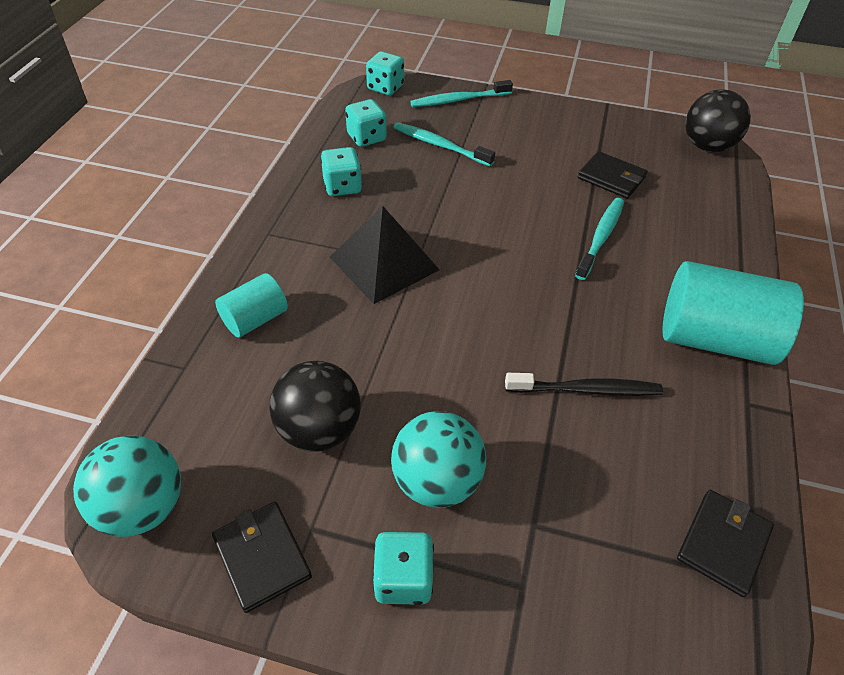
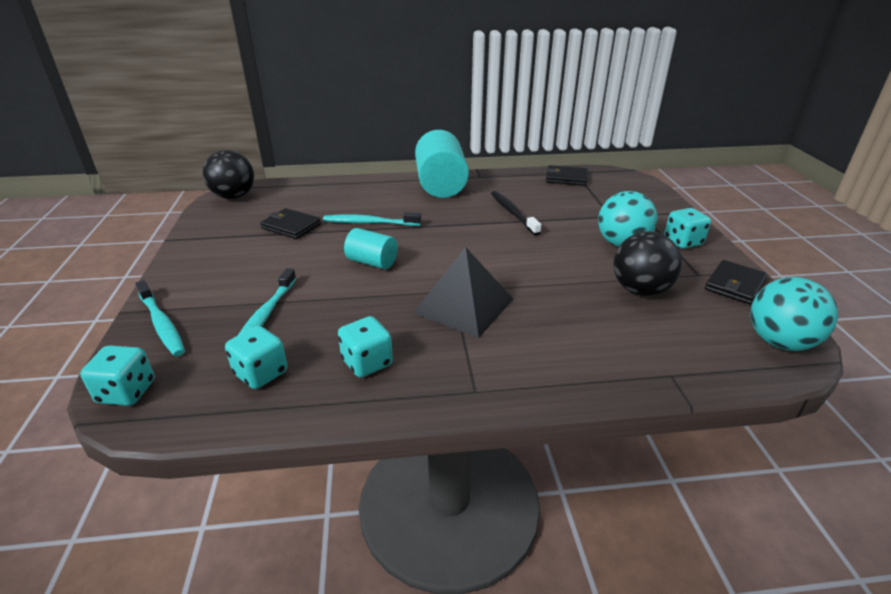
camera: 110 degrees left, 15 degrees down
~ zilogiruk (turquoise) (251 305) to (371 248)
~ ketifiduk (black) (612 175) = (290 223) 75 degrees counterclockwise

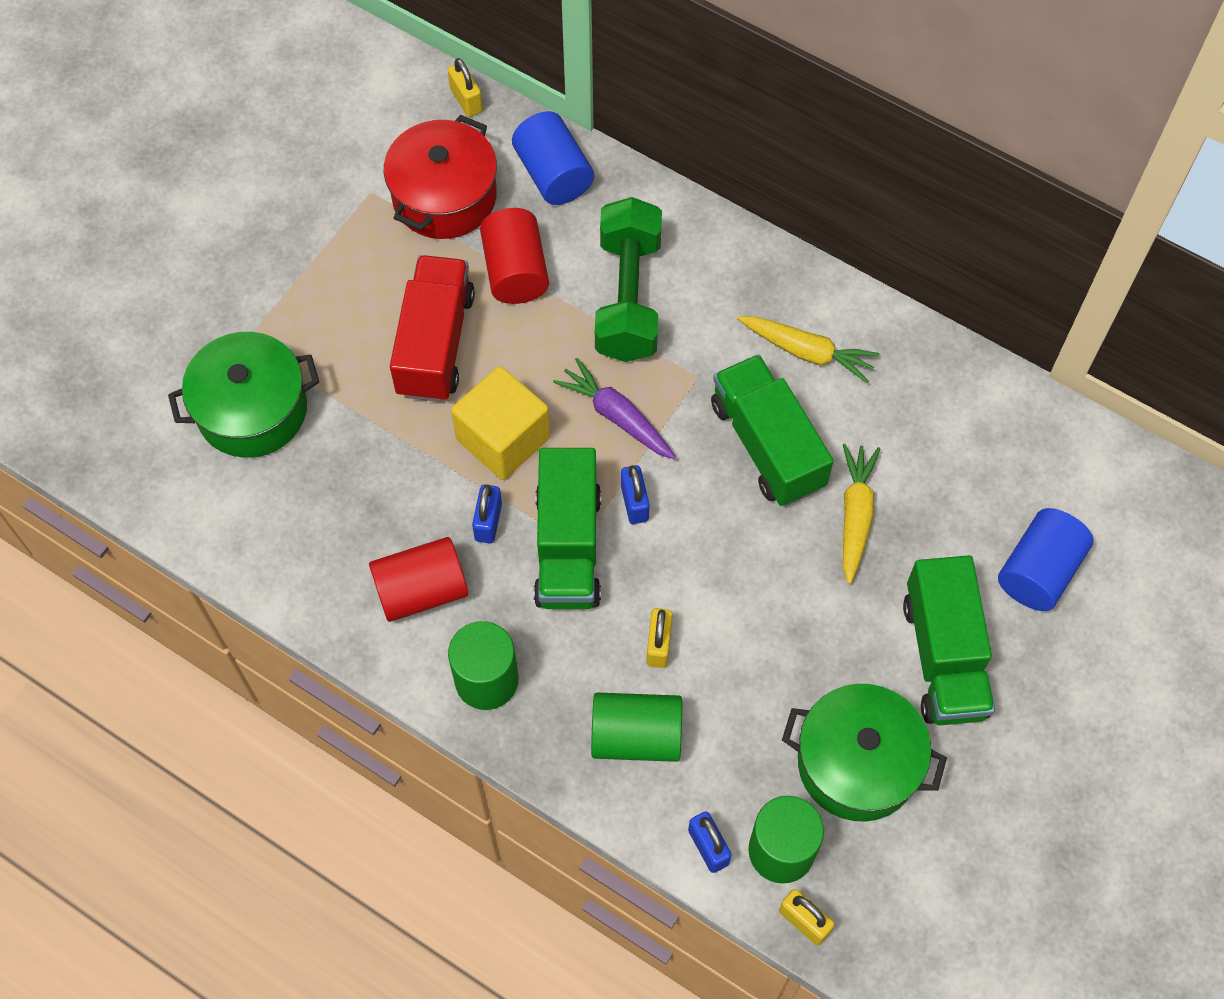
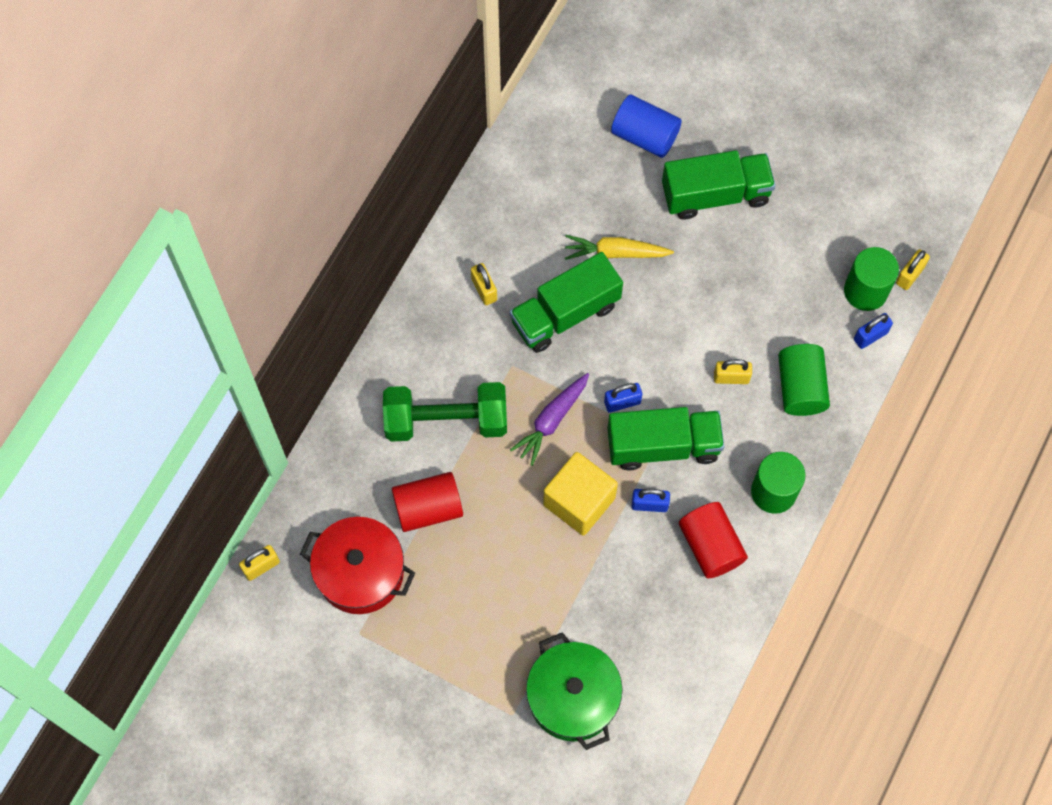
camera: 95 degrees left, 5 degrees up
- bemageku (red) (432 328)
- zilogiruk (blue) (553 158)
~ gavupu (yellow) (809 349) to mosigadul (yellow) (484 284)
- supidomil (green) (864 753)

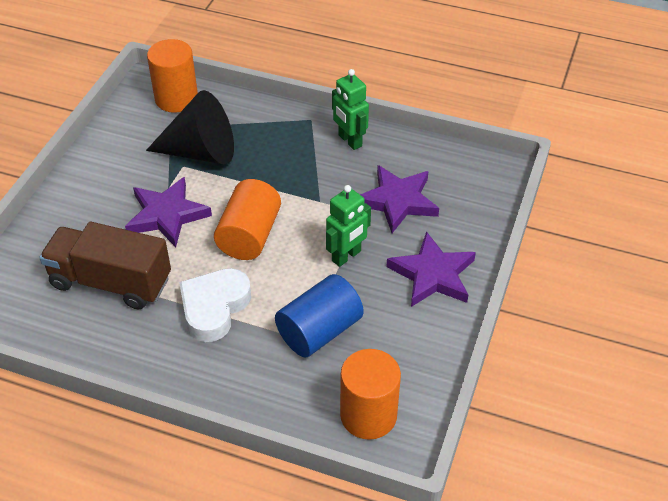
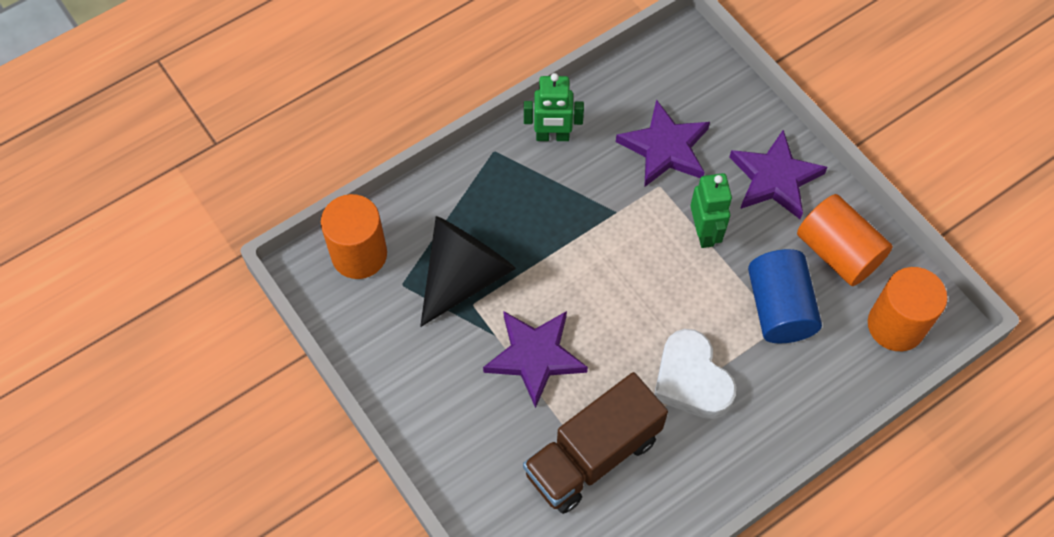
camera: 55 degrees left, 15 degrees up
~ zilogiruk (orange) (247 219) to (845 240)

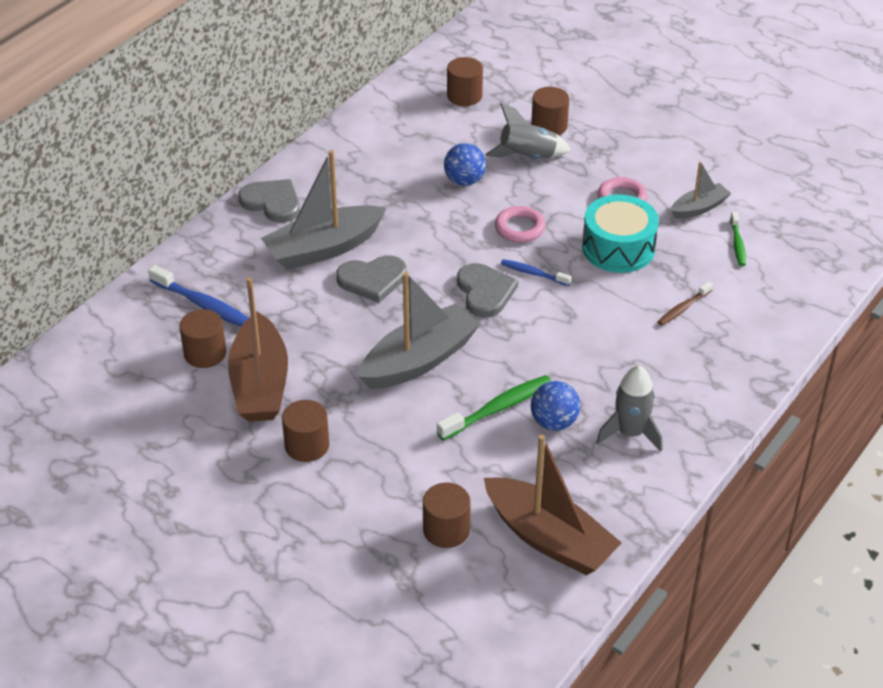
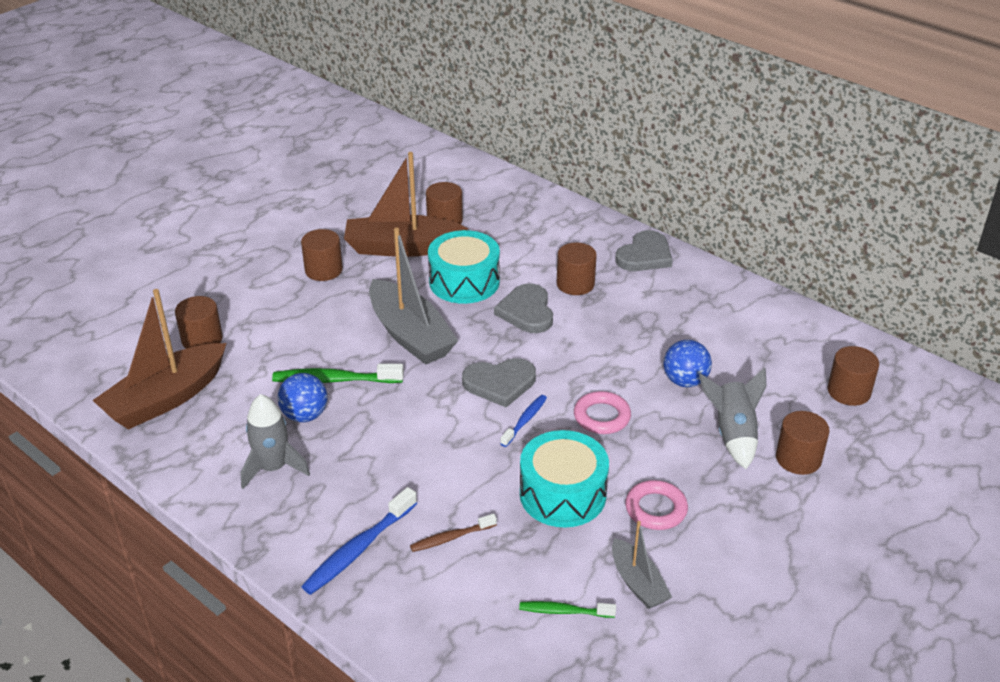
camera: 95 degrees right, 5 degrees down
~ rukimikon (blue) (198 296) to (359 541)
~ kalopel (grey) (323 210) to zilogiruk (brown) (576 268)
~ rukimikon (green) (494 407) = (338 373) 120 degrees clockwise
~ rukimikon (brown) (685 303) = (453 533) 75 degrees counterclockwise
+ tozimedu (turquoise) (464 267)

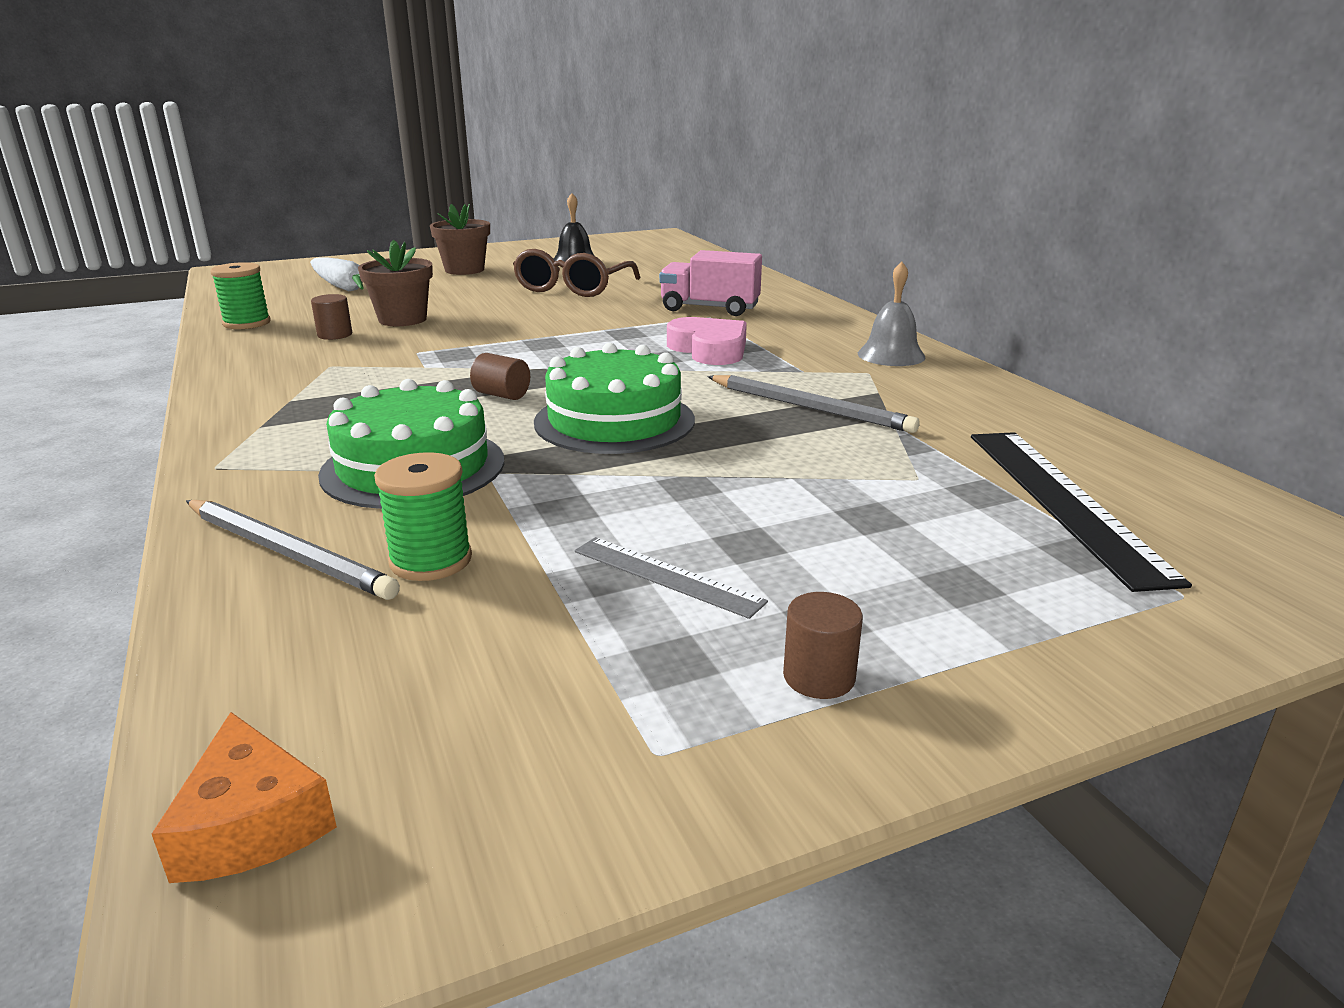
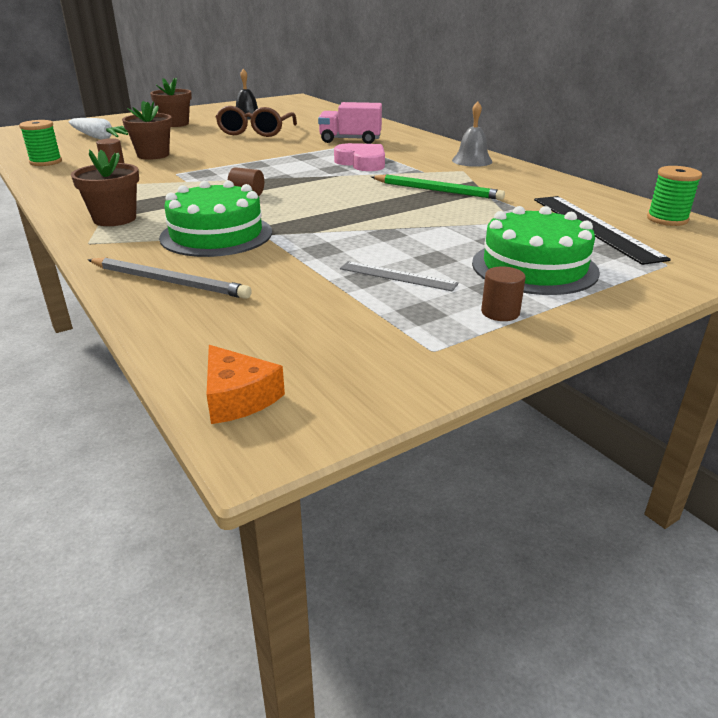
camera: 10 degrees left, 5 degrees up
~ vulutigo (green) (423 516) to (674 196)
~ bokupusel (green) (614 398) to (536 250)
~ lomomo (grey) (813 404) to lomomo (green) (438 187)
+ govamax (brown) (105 187)

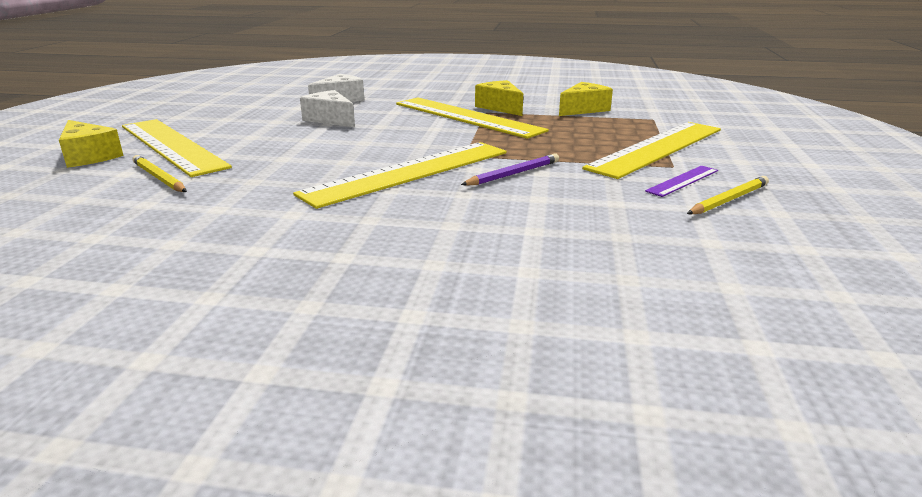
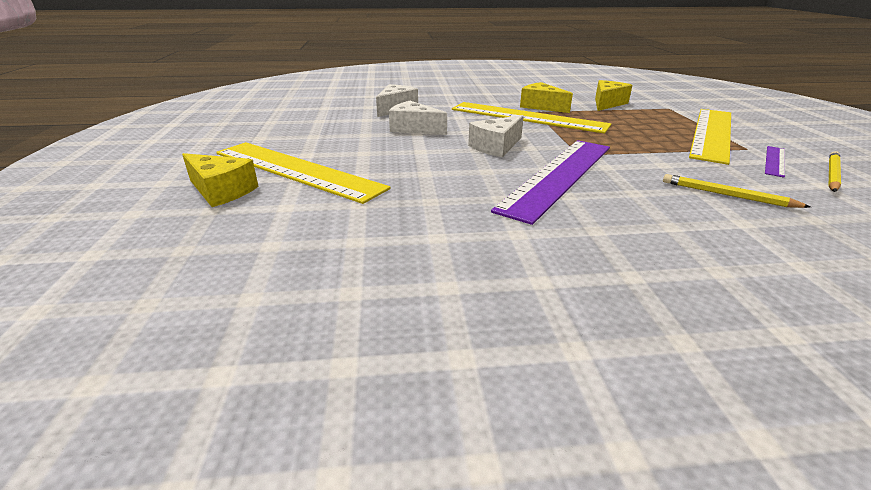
camera: 15 degrees left, 5 degrees up
~ lomomo (yellow) (159 173) to (737 191)
~ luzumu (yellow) (400 175) to luzumu (purple) (550 182)
- lomomo (purple) (510 169)
+ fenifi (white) (496 136)

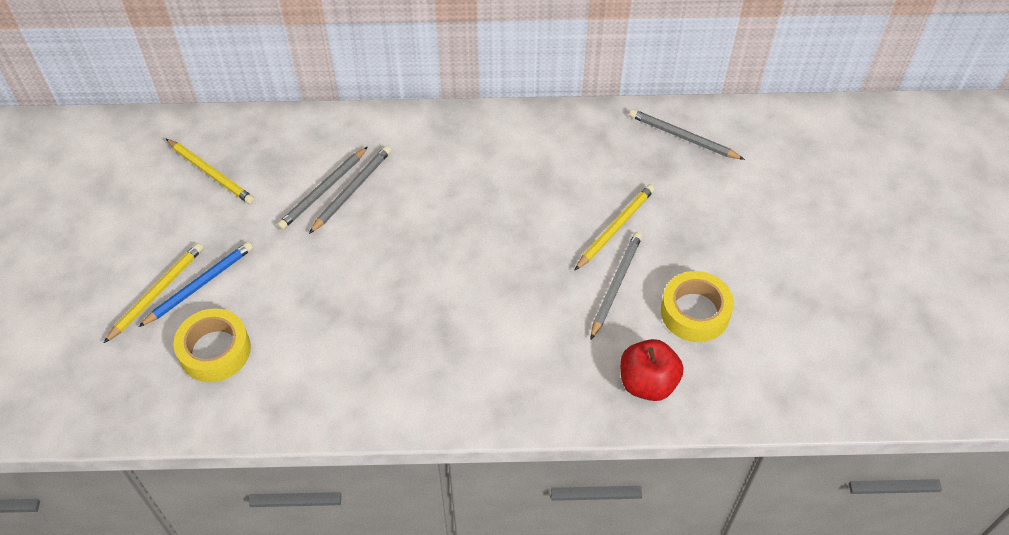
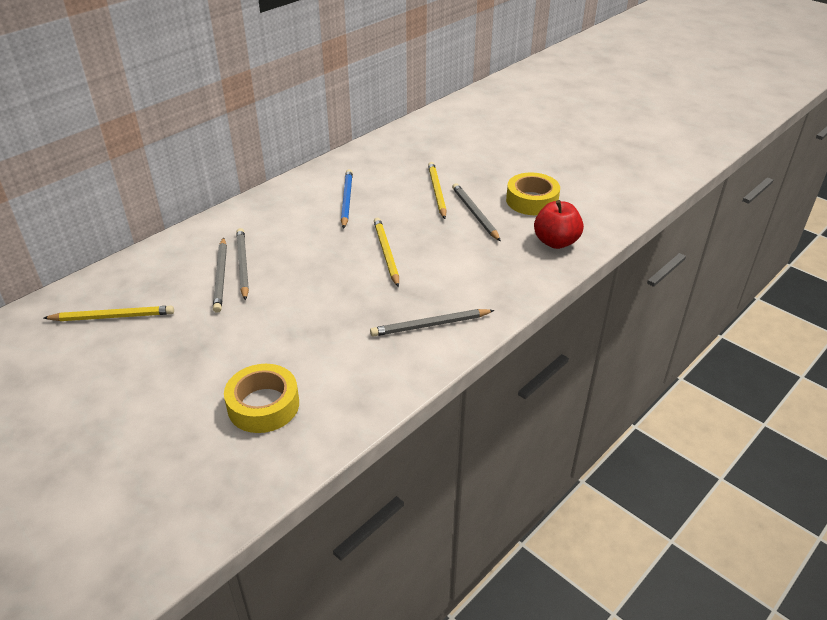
camera: 45 degrees left, 15 degrees down
~ lomomo (yellow) (153 293) to (386 252)
~ lomomo (blue) (196 284) to (347 199)
~ lomomo (grey) (687 134) to (432 322)

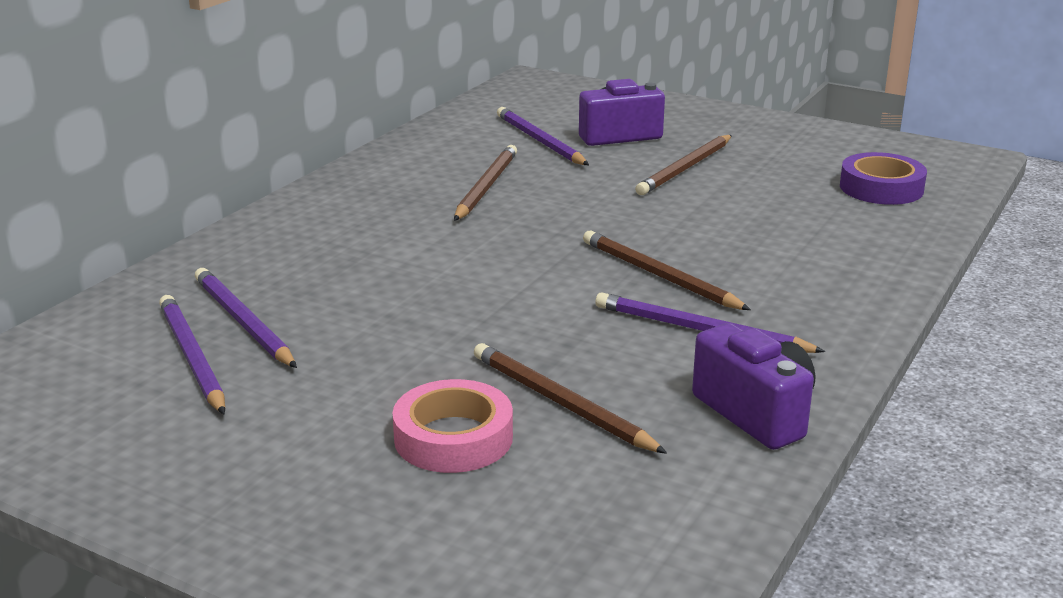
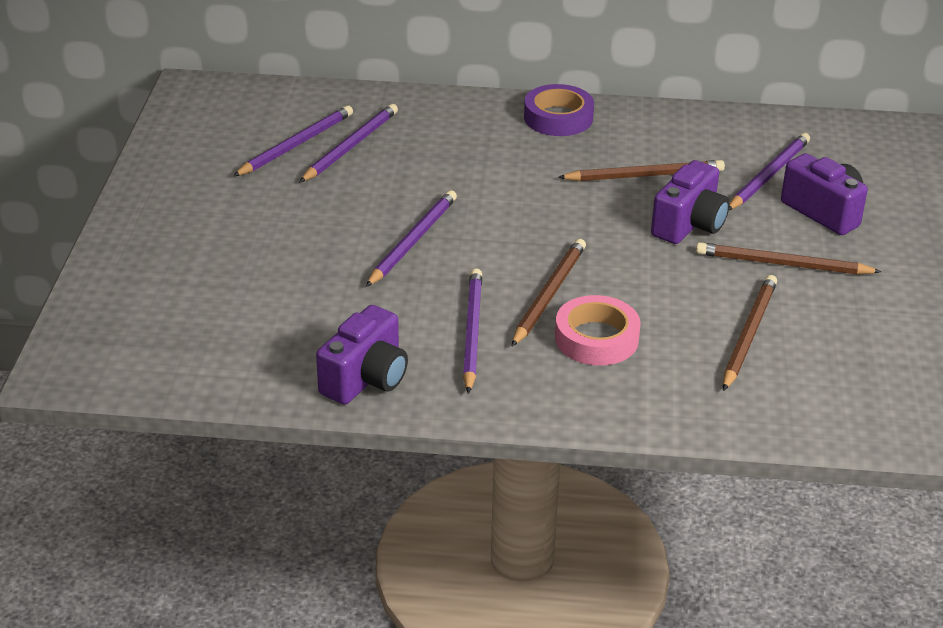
camera: 65 degrees right, 10 degrees up
~ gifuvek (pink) (453 426) to (598 330)
~ lomomo (brown) (570 398) to (750 333)
~ gifuvek (purple) (883 178) to (559 110)
+ lomomo (purple) (411 238)
+ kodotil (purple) (690 202)

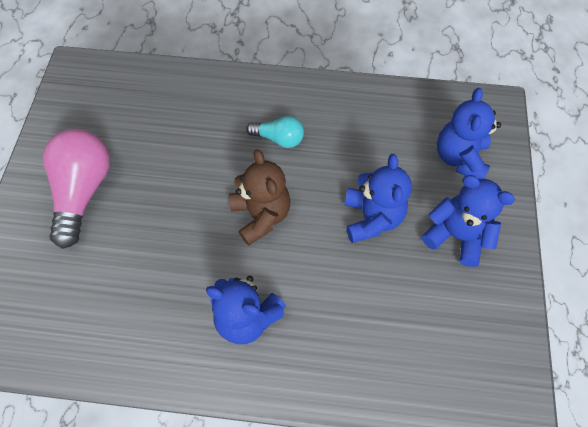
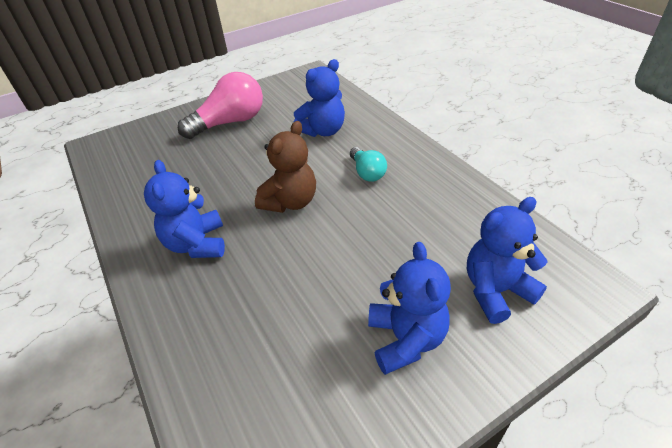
camera: 55 degrees right, 20 degrees down
~ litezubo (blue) (378 198) to (319 98)

